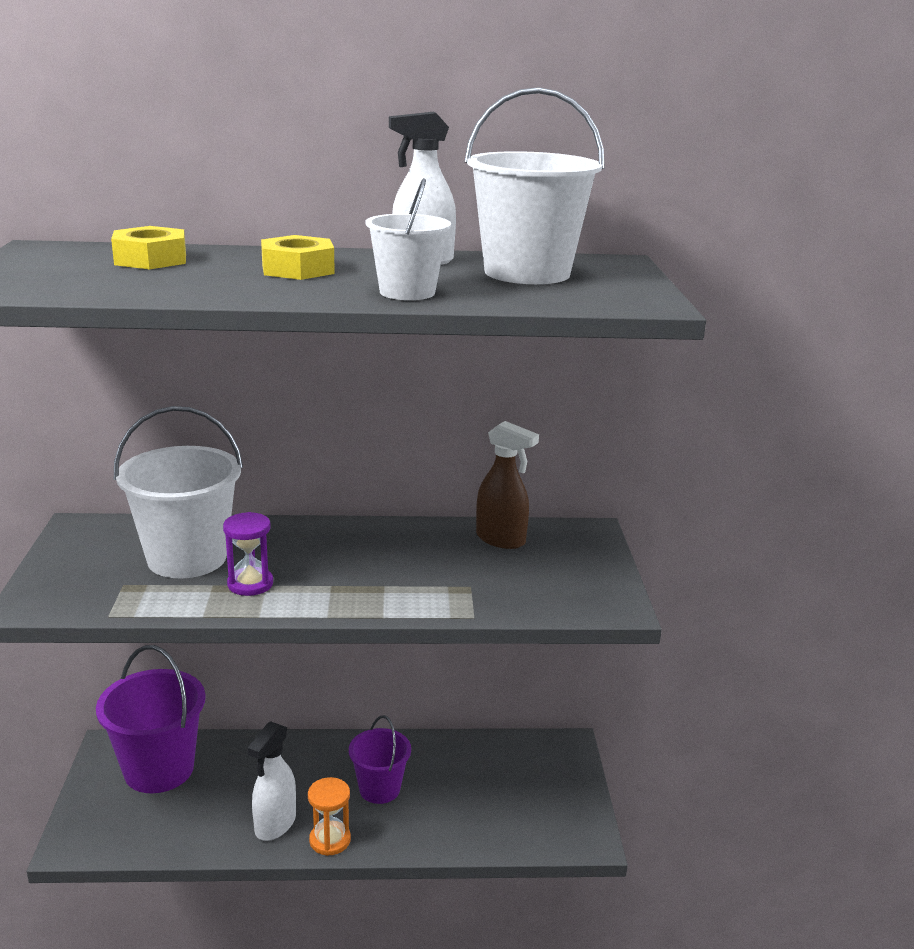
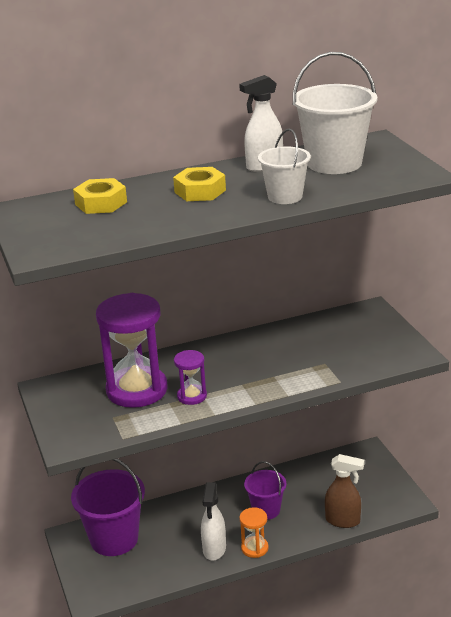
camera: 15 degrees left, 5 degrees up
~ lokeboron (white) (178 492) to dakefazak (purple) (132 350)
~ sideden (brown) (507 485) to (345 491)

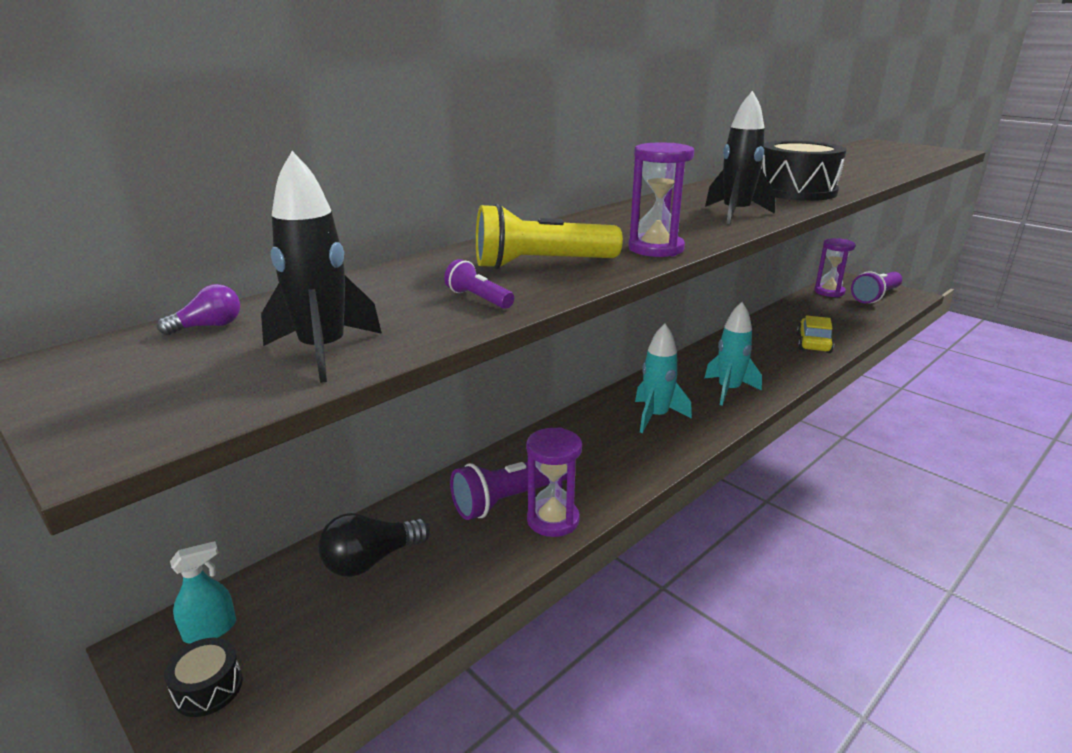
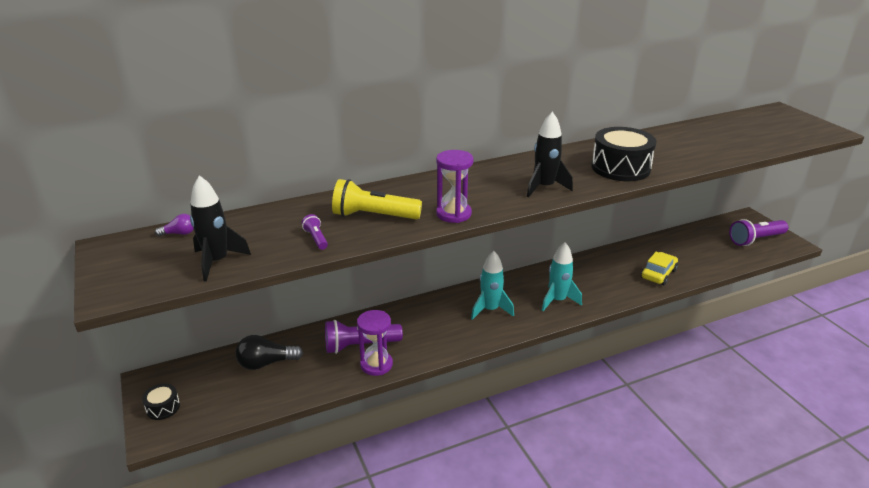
camera: 20 degrees right, 5 degrees up
- sideden (turquoise) (203 592)
- dakefazak (purple) (835 267)

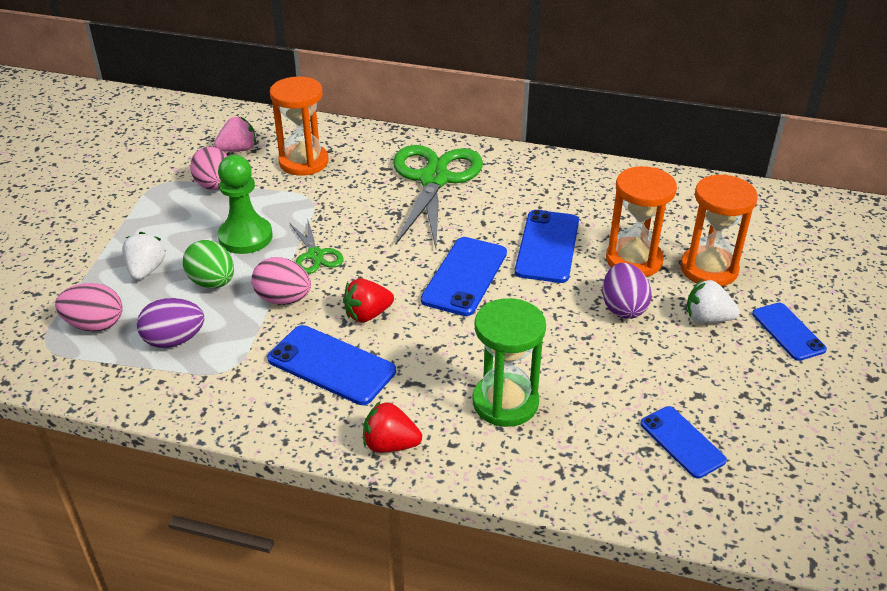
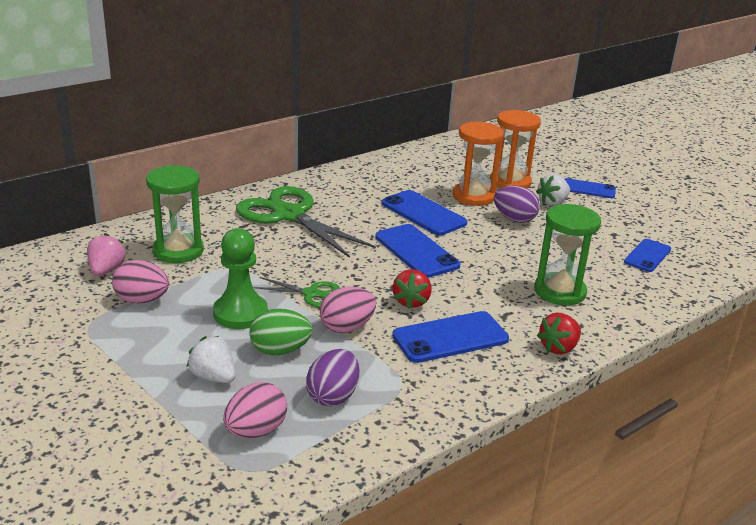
camera: 55 degrees left, 10 degrees down
~ dakefazak (orange) (299 126) to dakefazak (green) (175 214)
~ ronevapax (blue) (683 442) = (647 255) 60 degrees counterclockwise

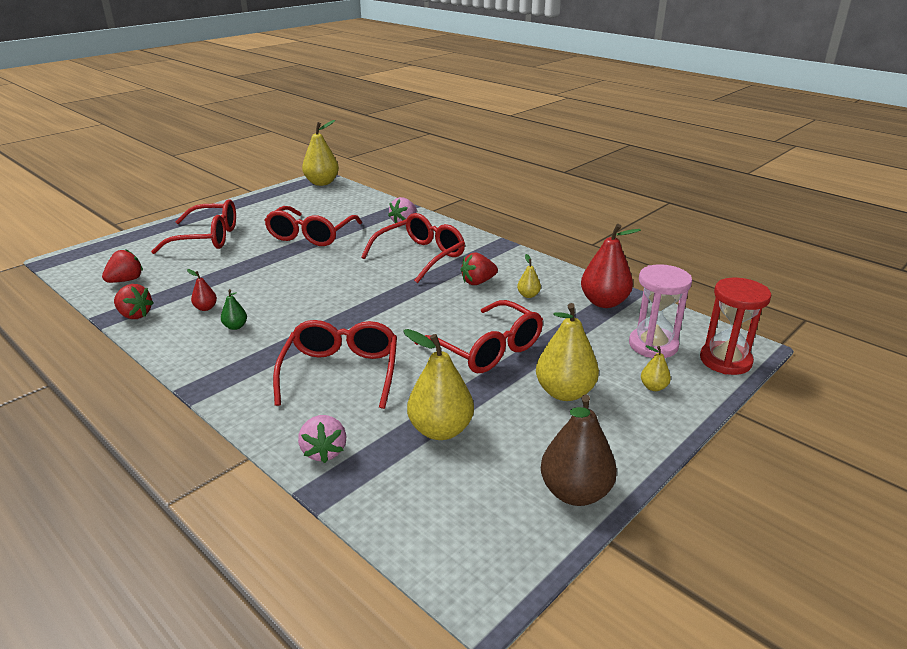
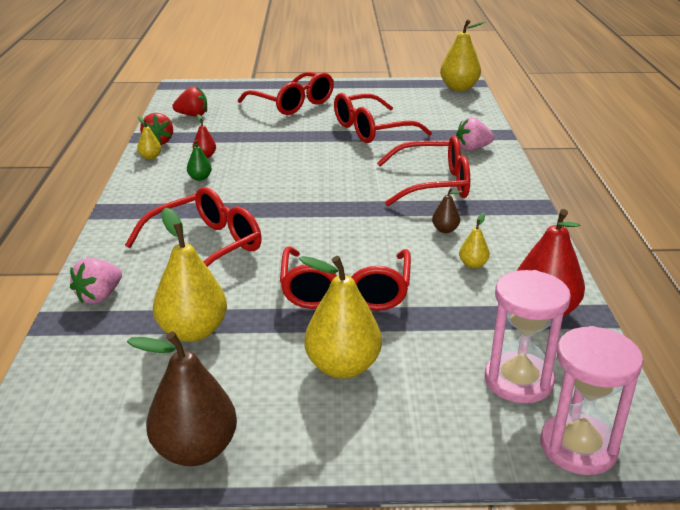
camera: 45 degrees right, 0 degrees up
~ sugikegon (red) (479 269) to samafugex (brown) (447 210)
~ samafugex (yellow) (656 368) to (149 137)
~ dakefazak (red) (735 326) to dakefazak (pink) (591 400)

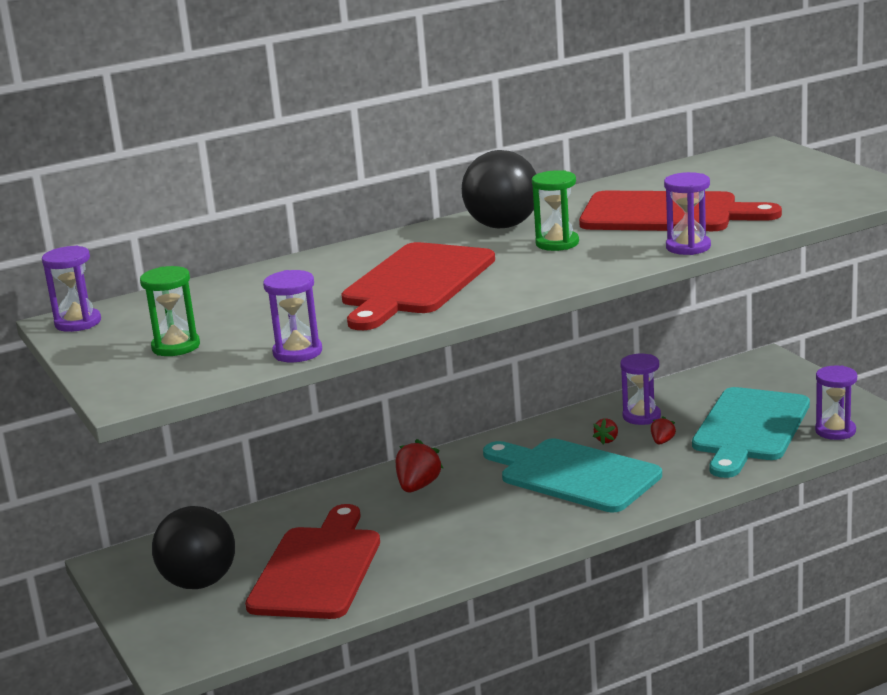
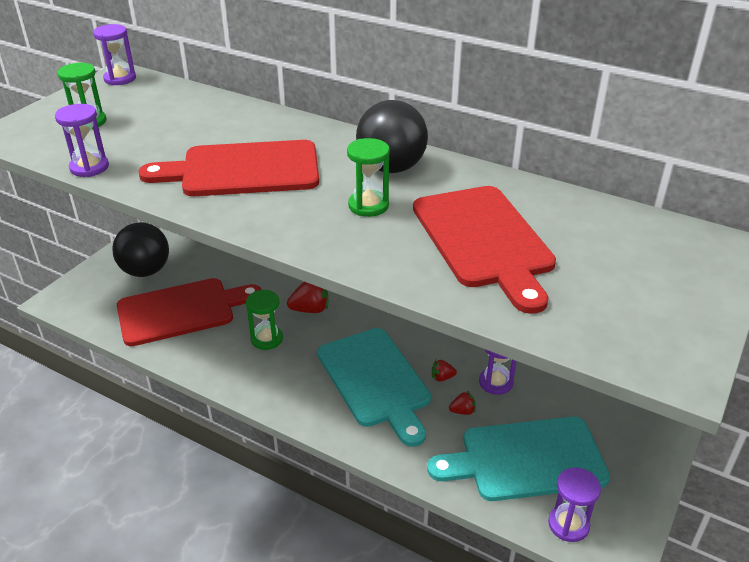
camera: 55 degrees right, 15 degrees up
~ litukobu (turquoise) (572 475) = (374 387) 150 degrees clockwise
- dakefazak (purple) (687 213)
+ dakefazak (green) (264 320)

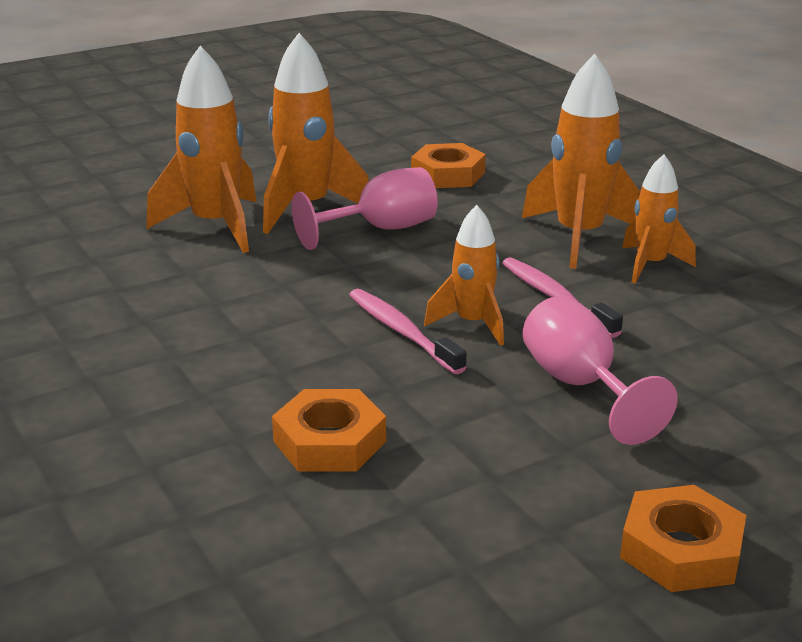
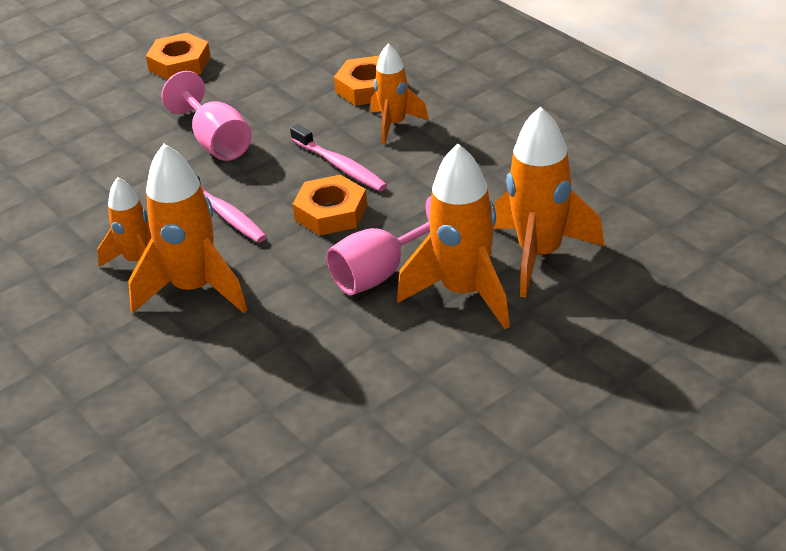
camera: 175 degrees right, 10 degrees up
~ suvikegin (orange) (448 165) to (330 205)
~ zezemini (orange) (464 275) to (400 94)

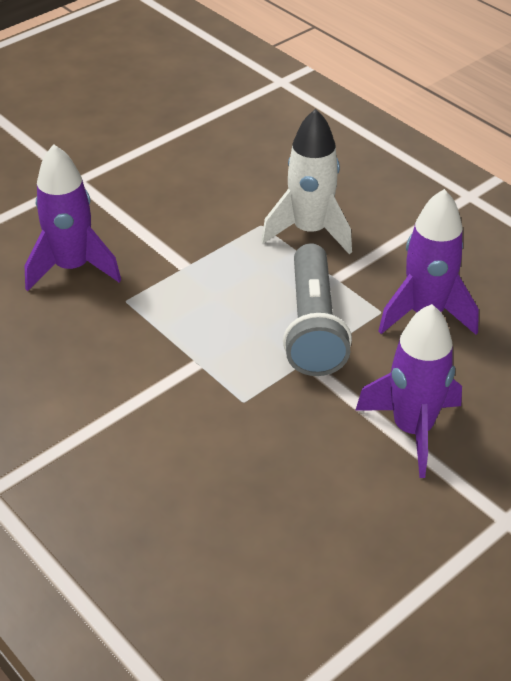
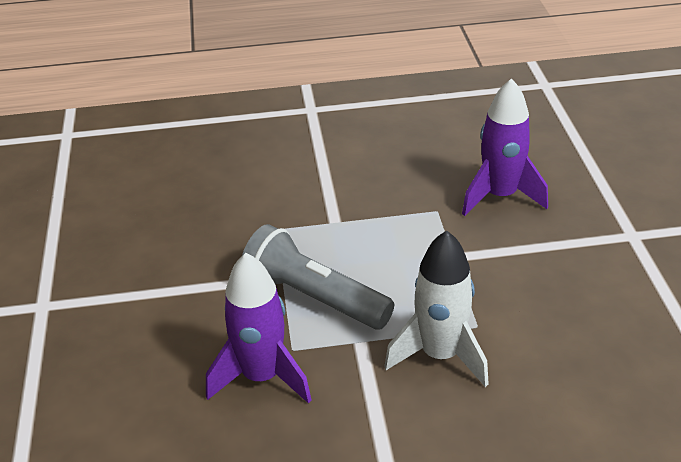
camera: 125 degrees right, 5 degrees down
- zezemini (purple) (408 391)

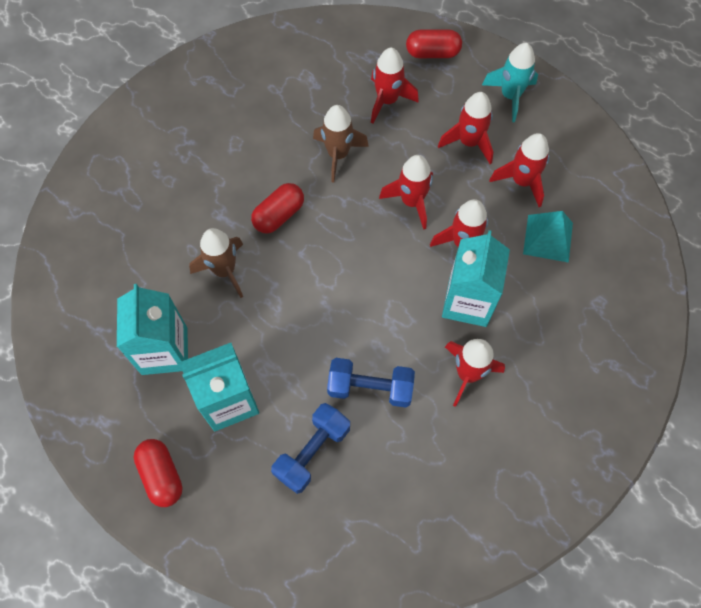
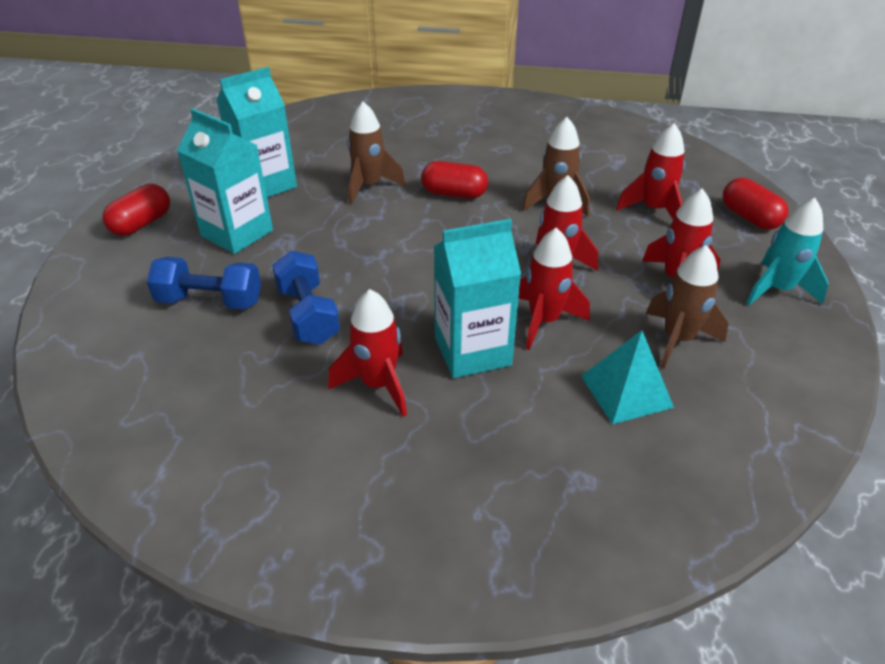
camera: 60 degrees right, 25 degrees down
~ zezemini (red) (519 170) to zezemini (brown) (687 307)

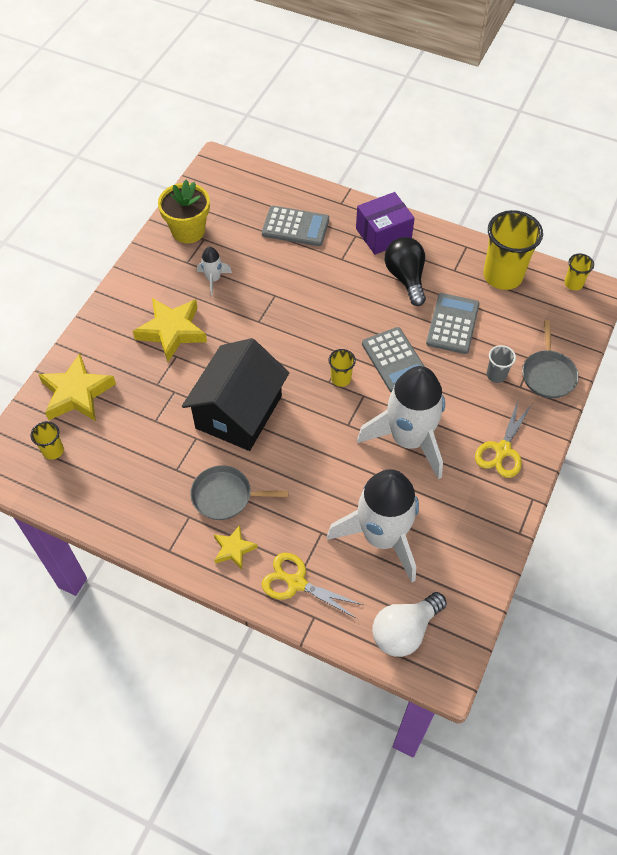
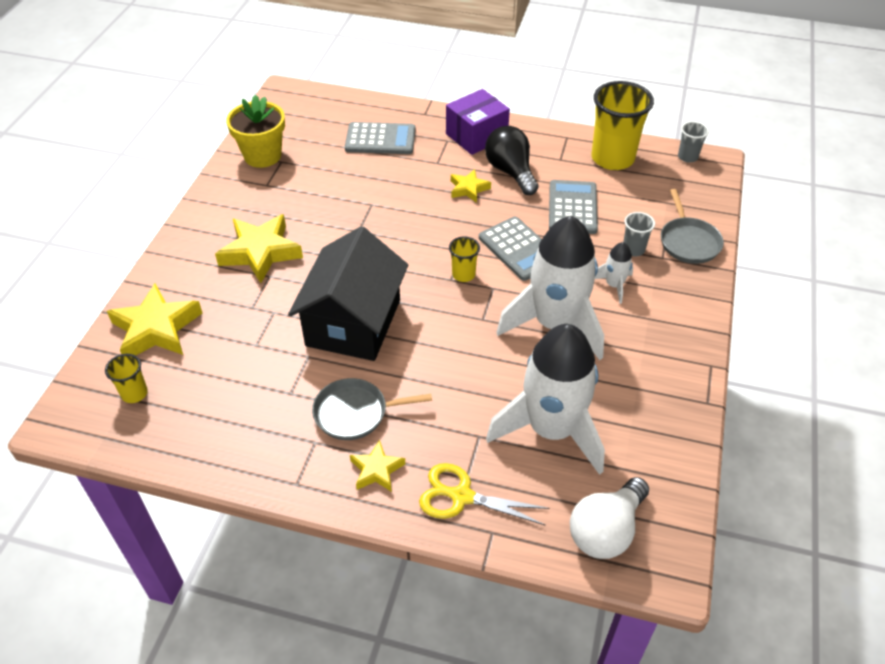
camera: 10 degrees left, 10 degrees down
~ zezemini (white) (214 271) to (614 273)
- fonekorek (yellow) (503 438)
~ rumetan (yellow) (579 272) to rumetan (grey) (693 142)
+ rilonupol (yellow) (471 186)

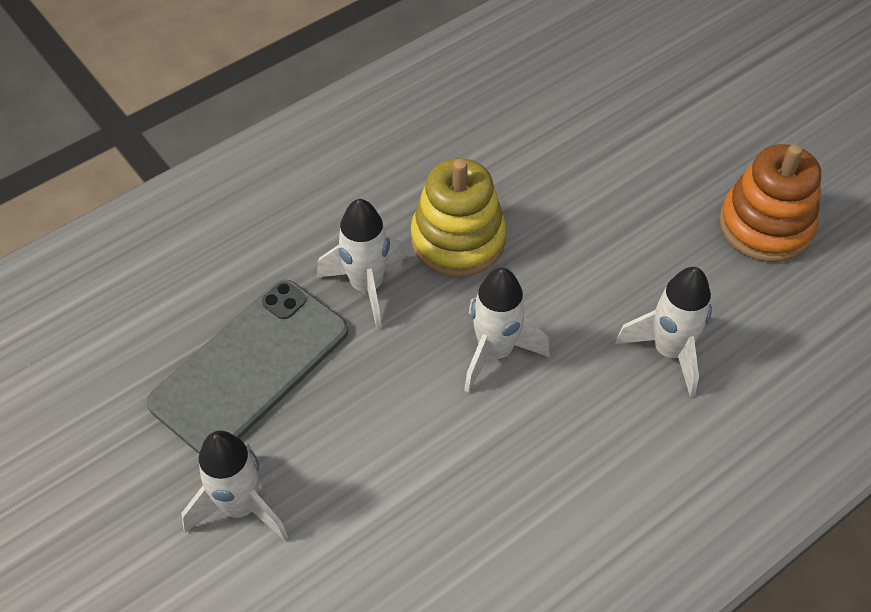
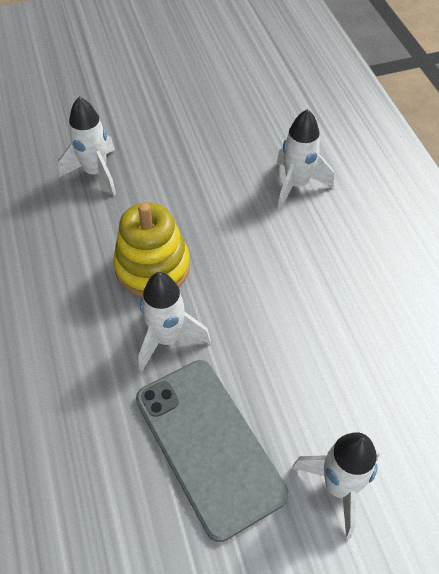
camera: 70 degrees left, 0 degrees up
~ zezemini (white) (507 330) to (87 146)
- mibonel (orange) (770 203)

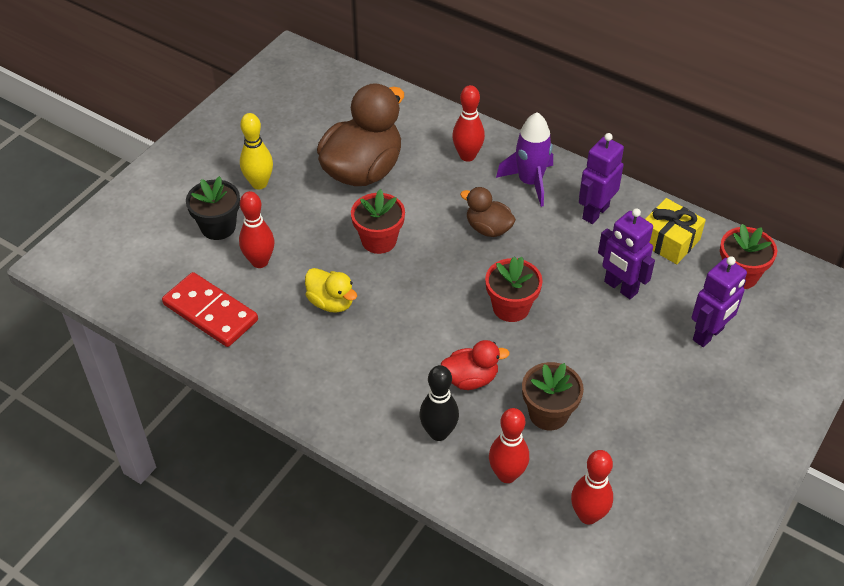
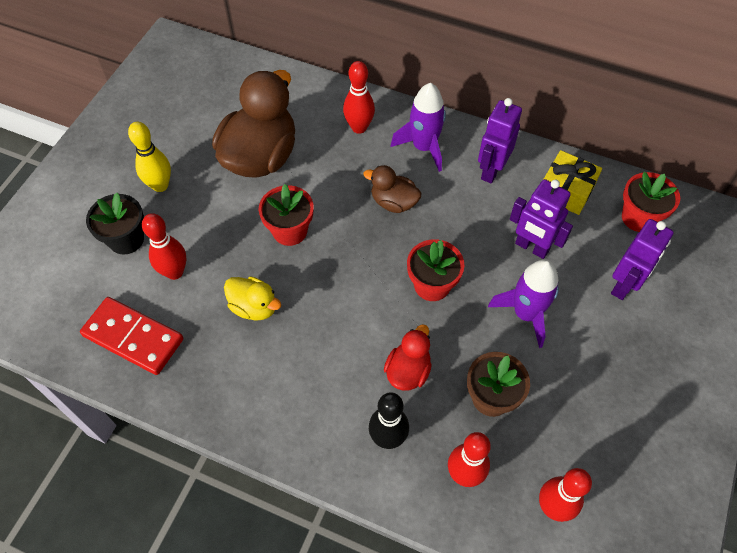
camera: 10 degrees left, 10 degrees up
~ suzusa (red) (475 365) = (408 358) 45 degrees counterclockwise
+ zezemini (purple) (523 303)

